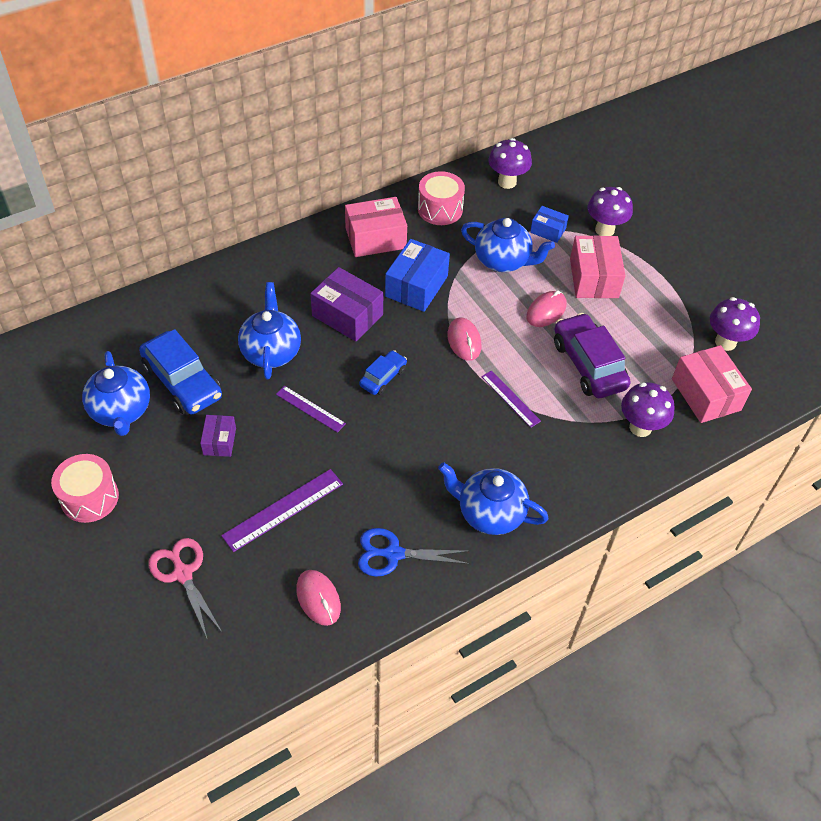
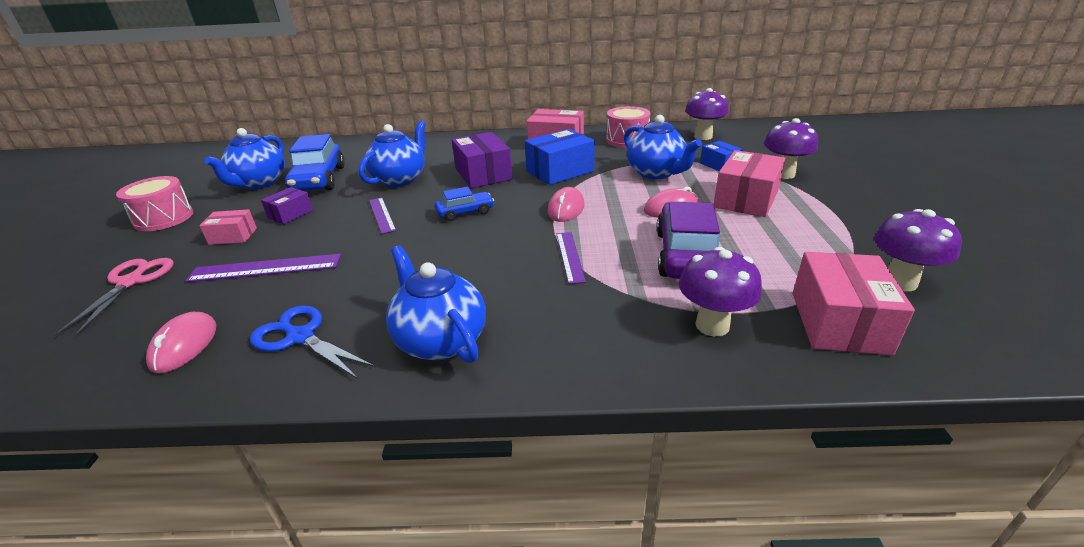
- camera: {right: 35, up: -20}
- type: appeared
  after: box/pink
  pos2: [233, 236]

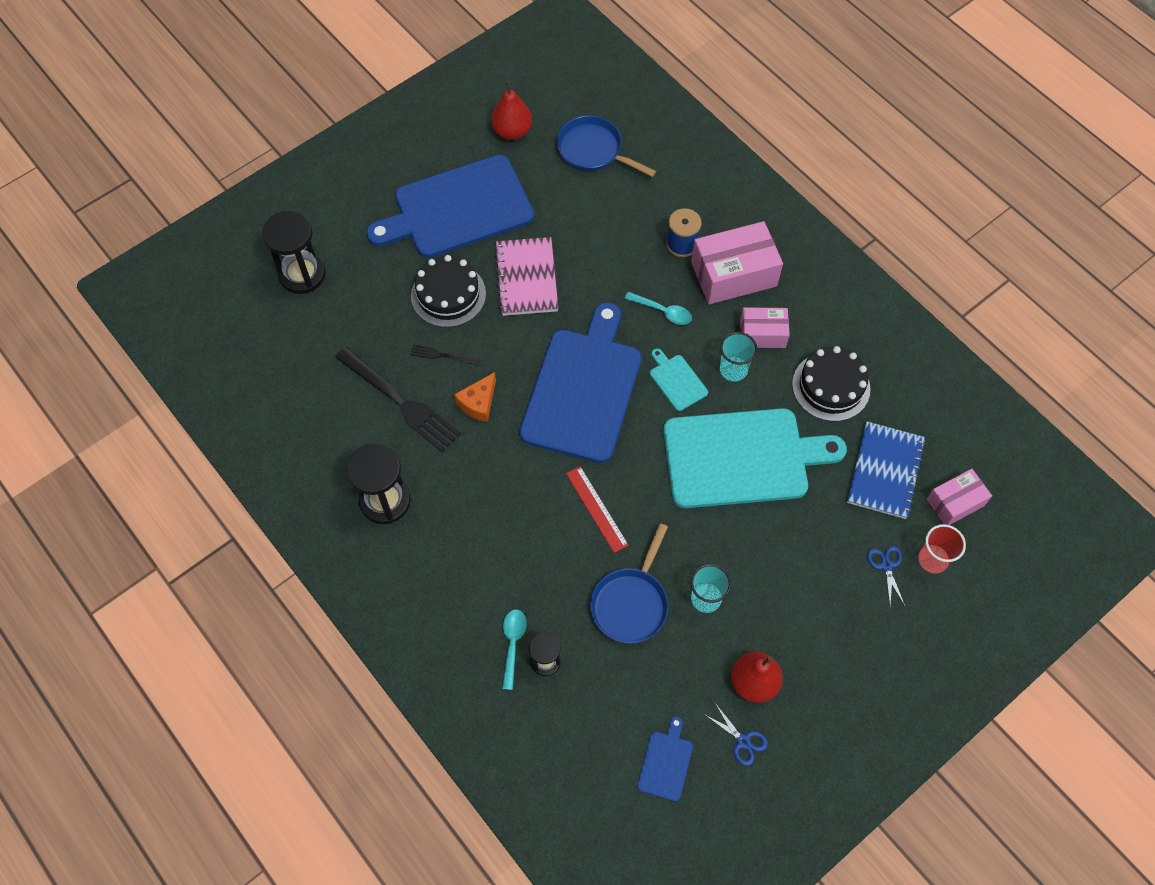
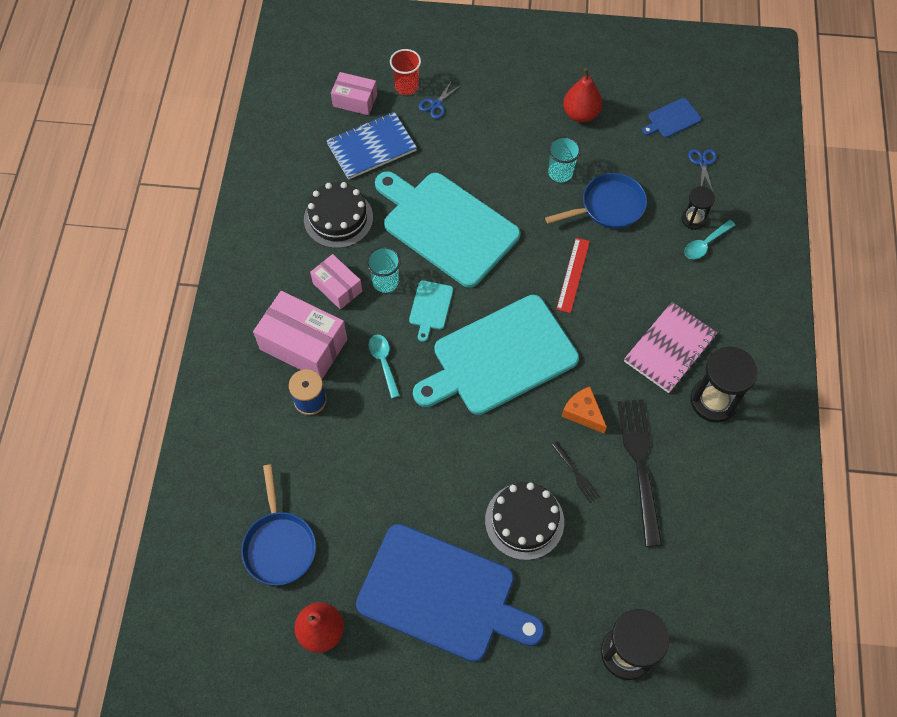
- camera: {right: -135, up: 0}
- type: relocated
  before: notebook/pink
  pos1: [526, 278]
  pos2: [670, 348]
- type: relocated
  before: scissors/blue
  pos1: [743, 741]
  pos2: [703, 163]
- type: colour
  before: cutting board/blue
  after: cutting board/turquoise
  pos1: [583, 389]
  pos2: [500, 357]
- type: spun
  before: cheese/orange
  pos1: [478, 403]
  pos2: [583, 413]
  turn: -120

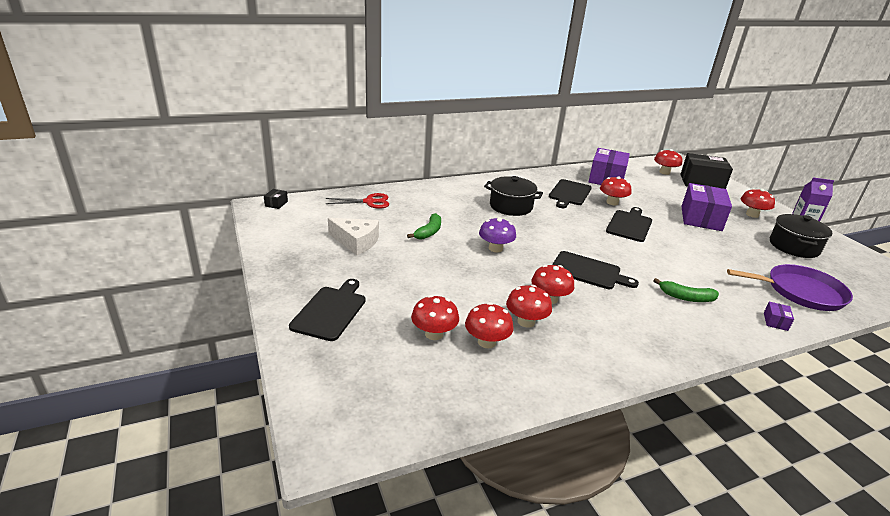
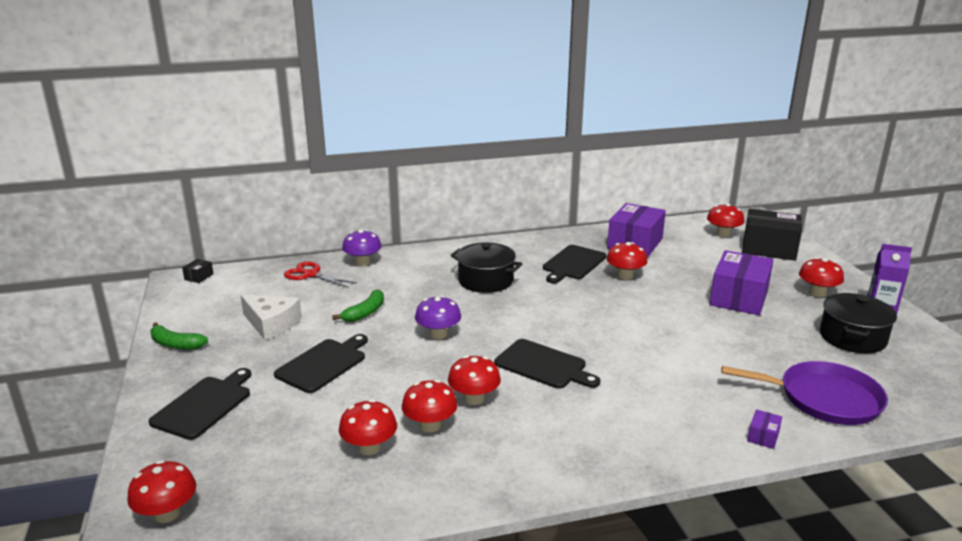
- camera: {right: 10, up: -5}
- type: appeared
  after: mushroom/purple
  pos2: [363, 262]
- type: relocated
  before: mushroom/red
  pos1: [434, 334]
  pos2: [167, 514]
- type: relocated
  before: cutting board/black
  pos1: [629, 225]
  pos2: [323, 364]
- type: relocated
  before: banana/green
  pos1: [686, 297]
  pos2: [175, 344]
- type: spun
  before: scissors/red
  pos1: [369, 202]
  pos2: [310, 274]
  turn: -150

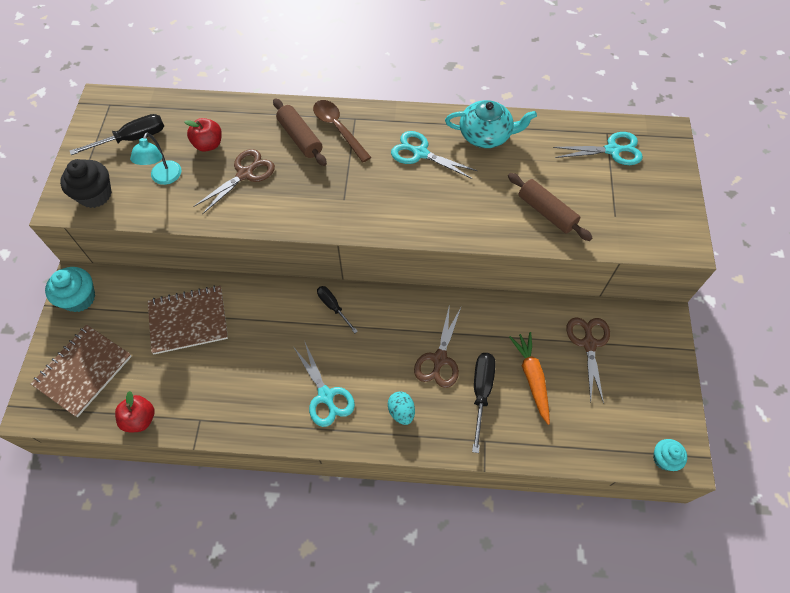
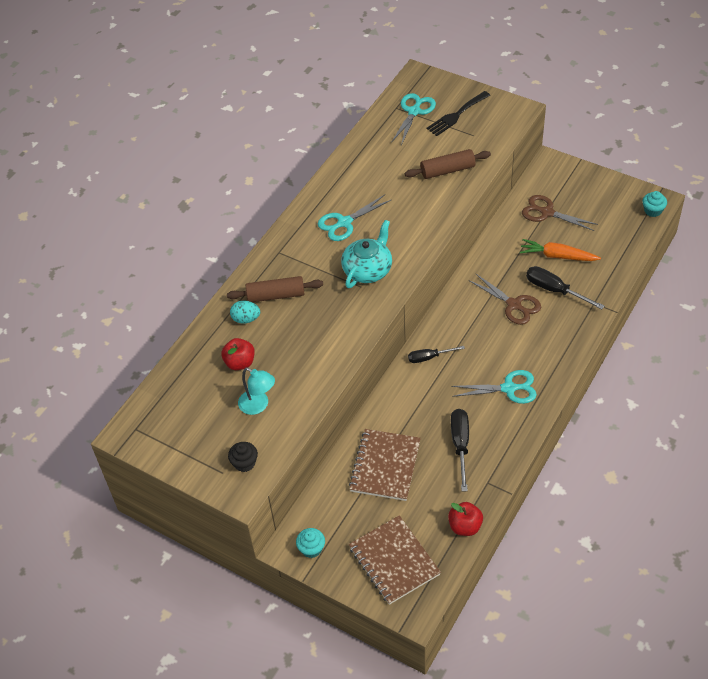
- camera: {right: -60, up: -10}
- type: missing
  before: scissors/brown
  pos1: [245, 174]
- type: missing
  before: spoon/brown
  pos1: [338, 129]
- type: appeared
  after: fork/black
  pos2: [456, 115]
- type: relocated
  before: screwdriver/black
  pos1: [132, 139]
  pos2: [460, 445]
- type: relocated
  before: egg/turquoise
  pos1: [401, 412]
  pos2: [246, 319]
- type: relocated
  before: teapot/turquoise
  pos1: [486, 135]
  pos2: [368, 269]
- type: size
  before: cupcake/turquoise
  pos1: [79, 298]
  pos2: [311, 548]
  scale: 0.63
- type: size
  before: cupcake/black
  pos1: [95, 195]
  pos2: [244, 463]
  scale: 0.63

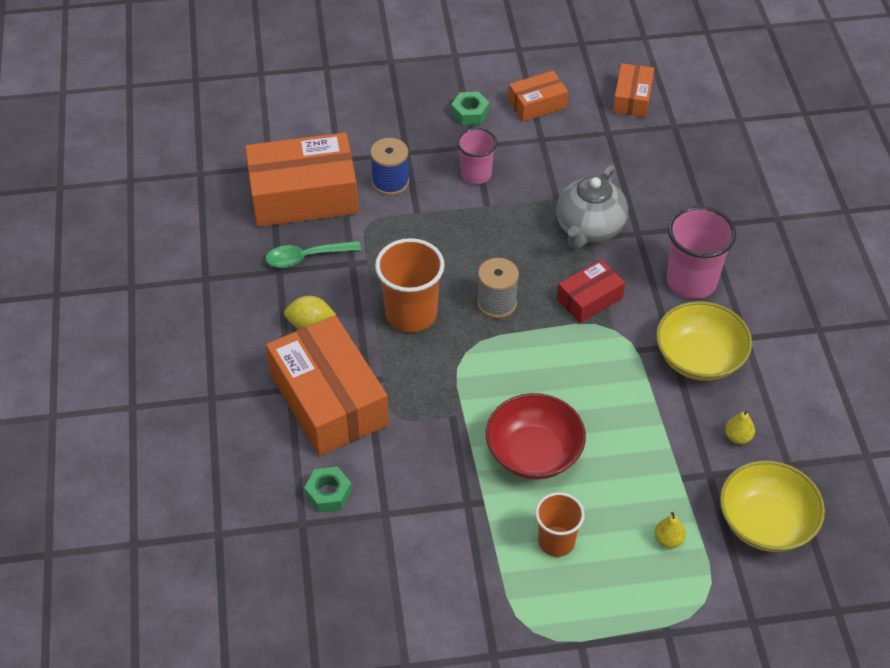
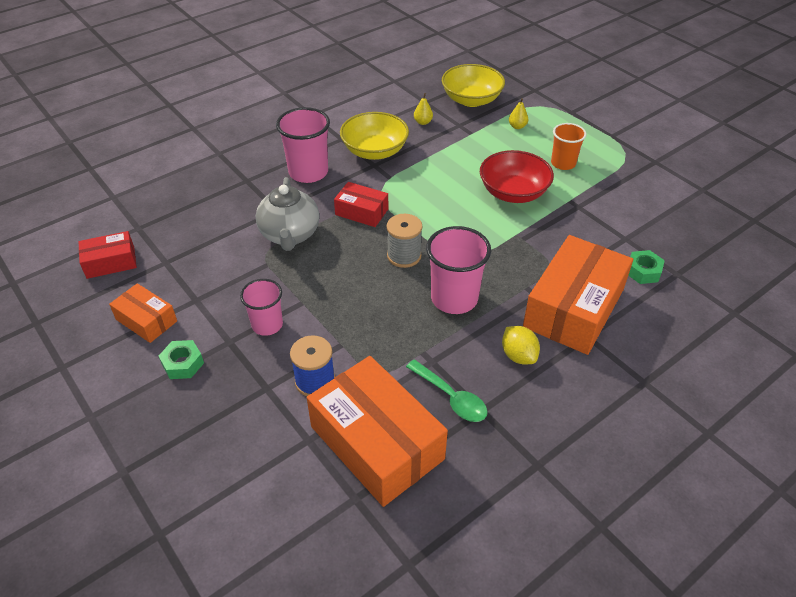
- camera: {right: -120, up: -5}
- type: colour
  before: cup/orange
  after: cup/pink
  pos1: [411, 314]
  pos2: [454, 298]
- type: colour
  before: box/orange
  after: box/red
  pos1: [632, 98]
  pos2: [111, 262]
- type: spun
  before: teapot/grey
  pos1: [589, 229]
  pos2: [290, 235]
  turn: 90

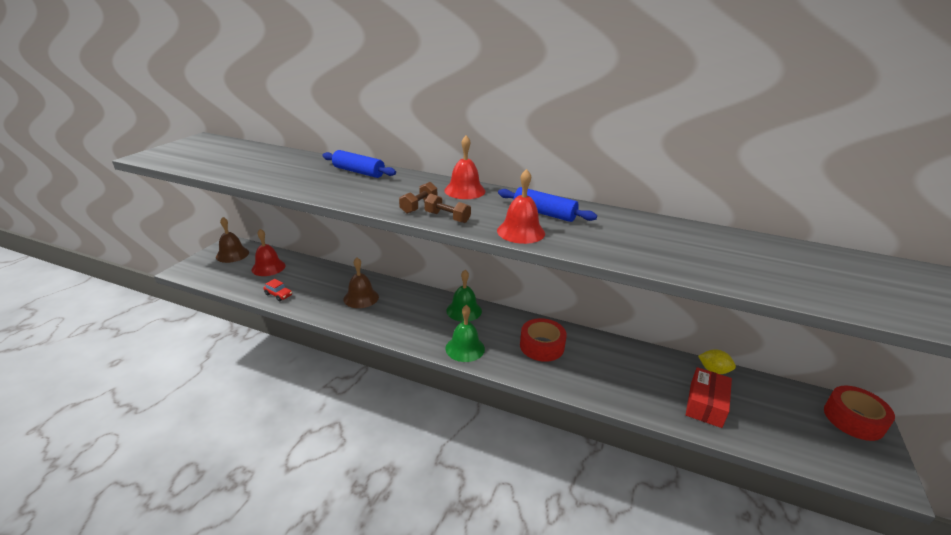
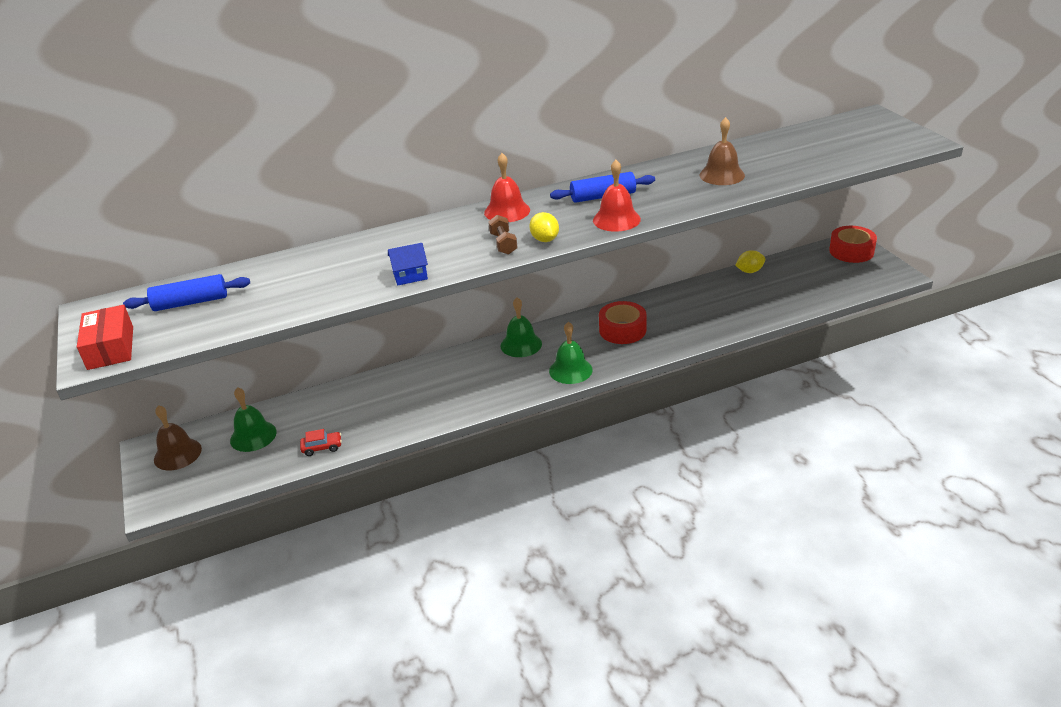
- camera: {right: -40, up: 5}
- type: appeared
  after: house/blue
  pos2: [410, 275]
- type: relocated
  before: rolling pin/blue
  pos1: [358, 172]
  pos2: [191, 302]
- type: relocated
  before: bell/brown
  pos1: [361, 298]
  pos2: [722, 175]
- type: relocated
  before: box/red
  pos1: [705, 404]
  pos2: [110, 348]
- type: exchanged
  before: dumbbell/brown
  after: lemon/yellow
  pos1: [447, 217]
  pos2: [545, 239]
- type: colour
  before: bell/red
  after: bell/green
  pos1: [268, 267]
  pos2: [253, 436]

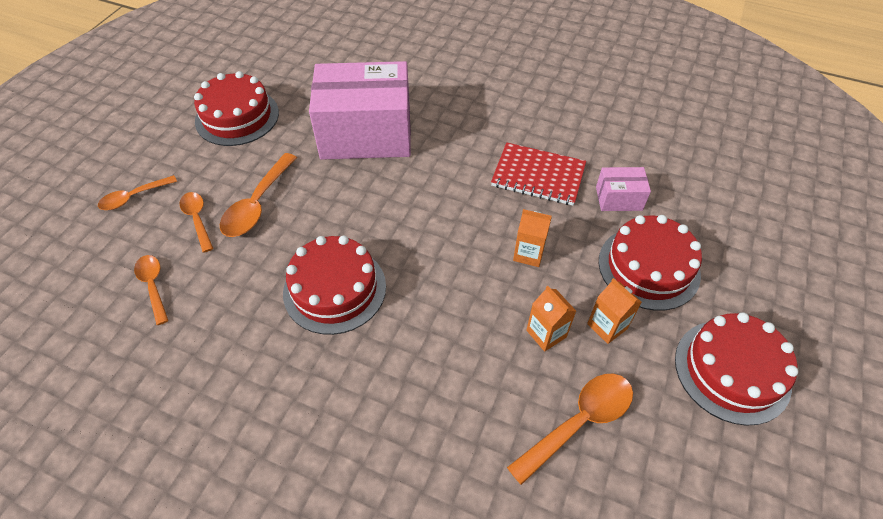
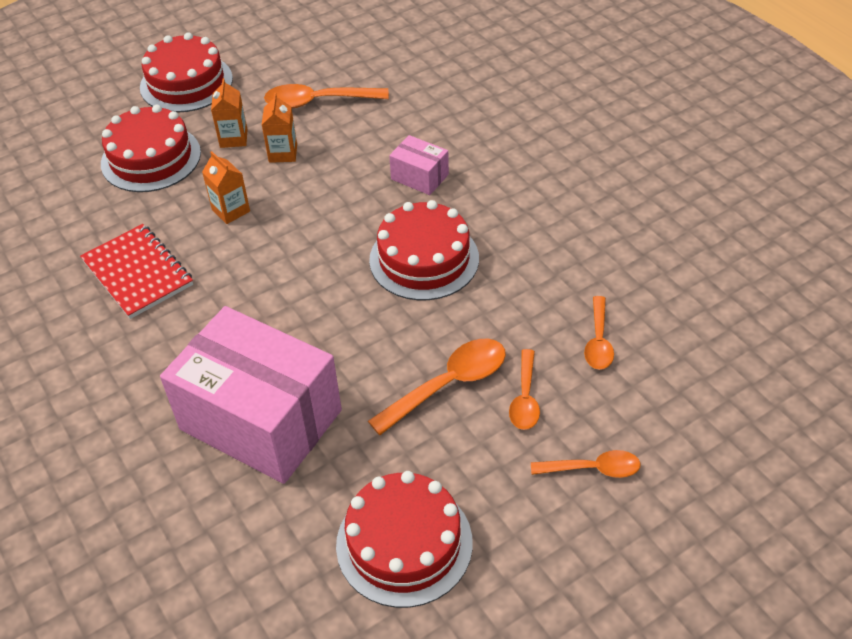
- camera: {right: -145, up: -5}
- type: relocated
  before: box/pink
  pos1: [618, 198]
  pos2: [419, 177]

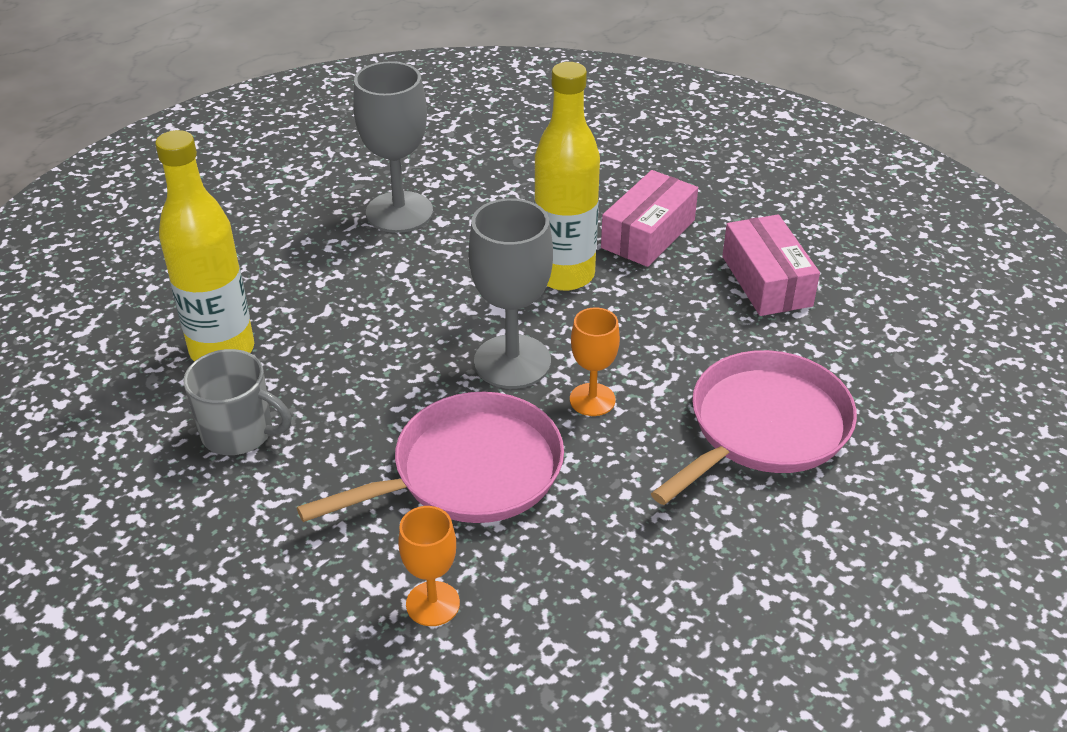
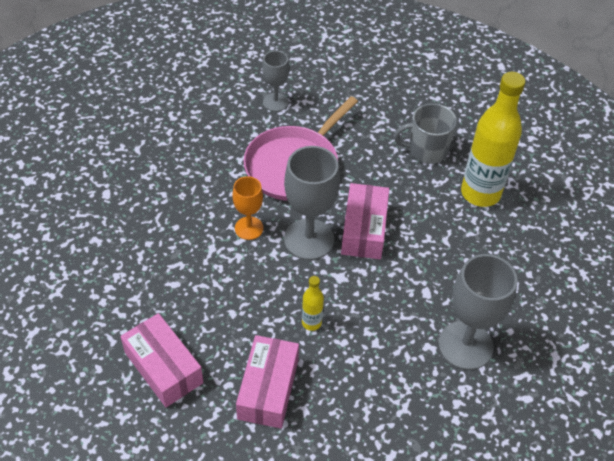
- camera: {right: 155, up: 10}
- type: missing
  before: pan/pink
  pos1: [764, 427]
- type: appeared
  after: box/pink
  pos2: [364, 230]
- type: colour
  before: goblet/orange
  after: goblet/grey
  pos1: [432, 604]
  pos2: [275, 102]
- type: size
  before: bottle/yellow
  pos1: [564, 275]
  pos2: [311, 323]
  scale: 0.44

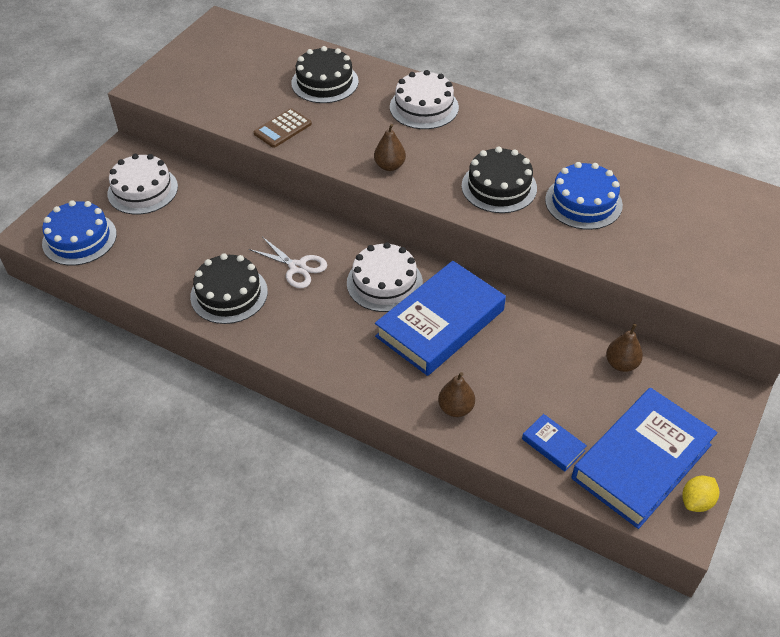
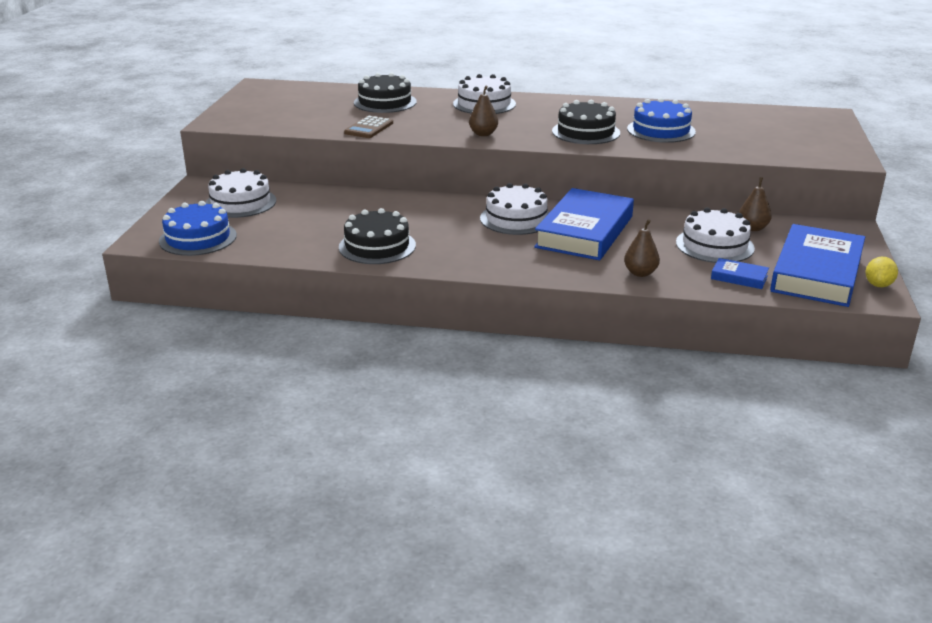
- camera: {right: -20, up: -20}
- type: missing
  before: scissors/white
  pos1: [297, 267]
- type: appeared
  after: cake/white
  pos2: [714, 245]

